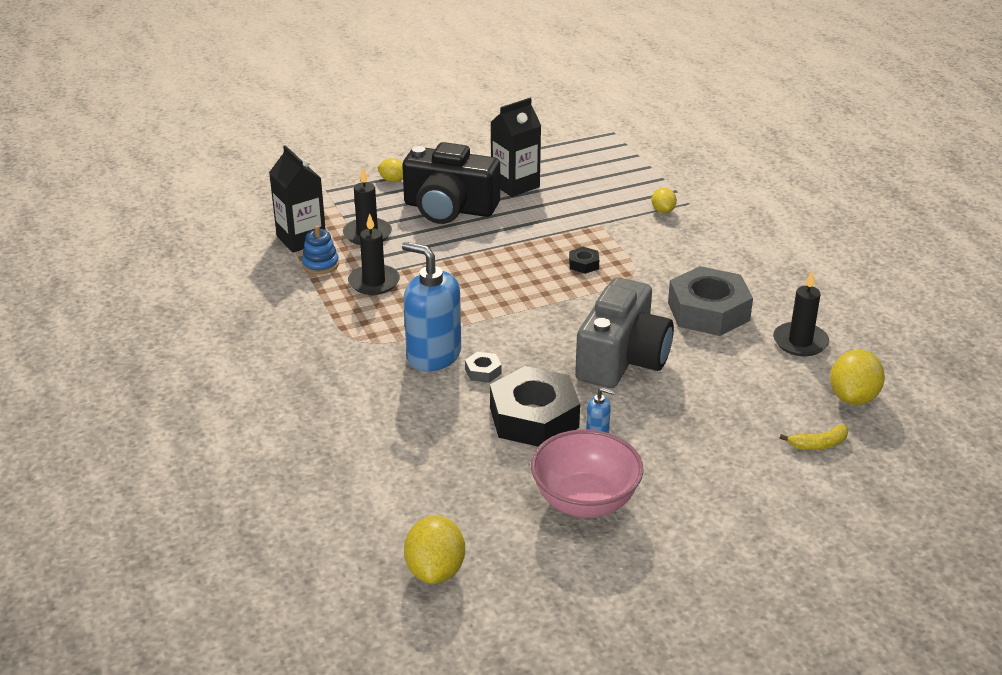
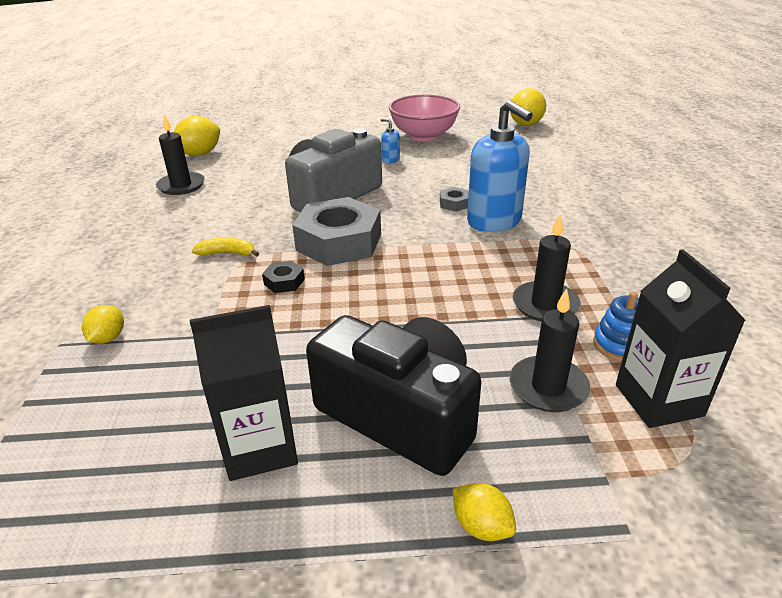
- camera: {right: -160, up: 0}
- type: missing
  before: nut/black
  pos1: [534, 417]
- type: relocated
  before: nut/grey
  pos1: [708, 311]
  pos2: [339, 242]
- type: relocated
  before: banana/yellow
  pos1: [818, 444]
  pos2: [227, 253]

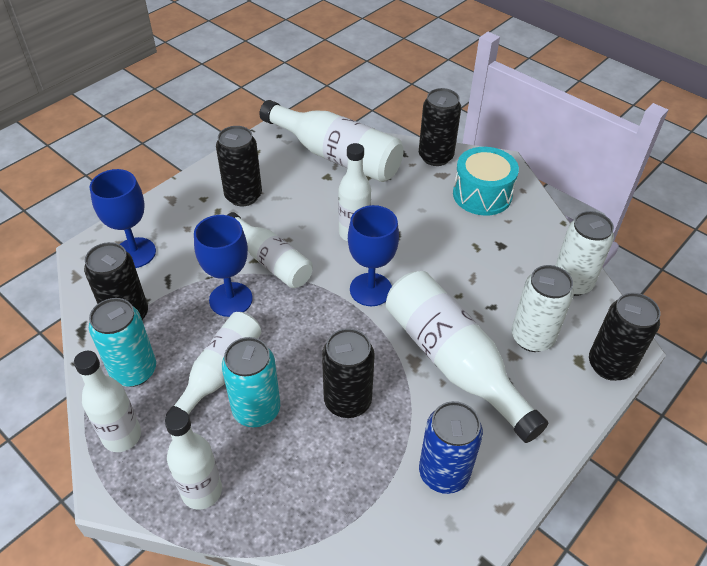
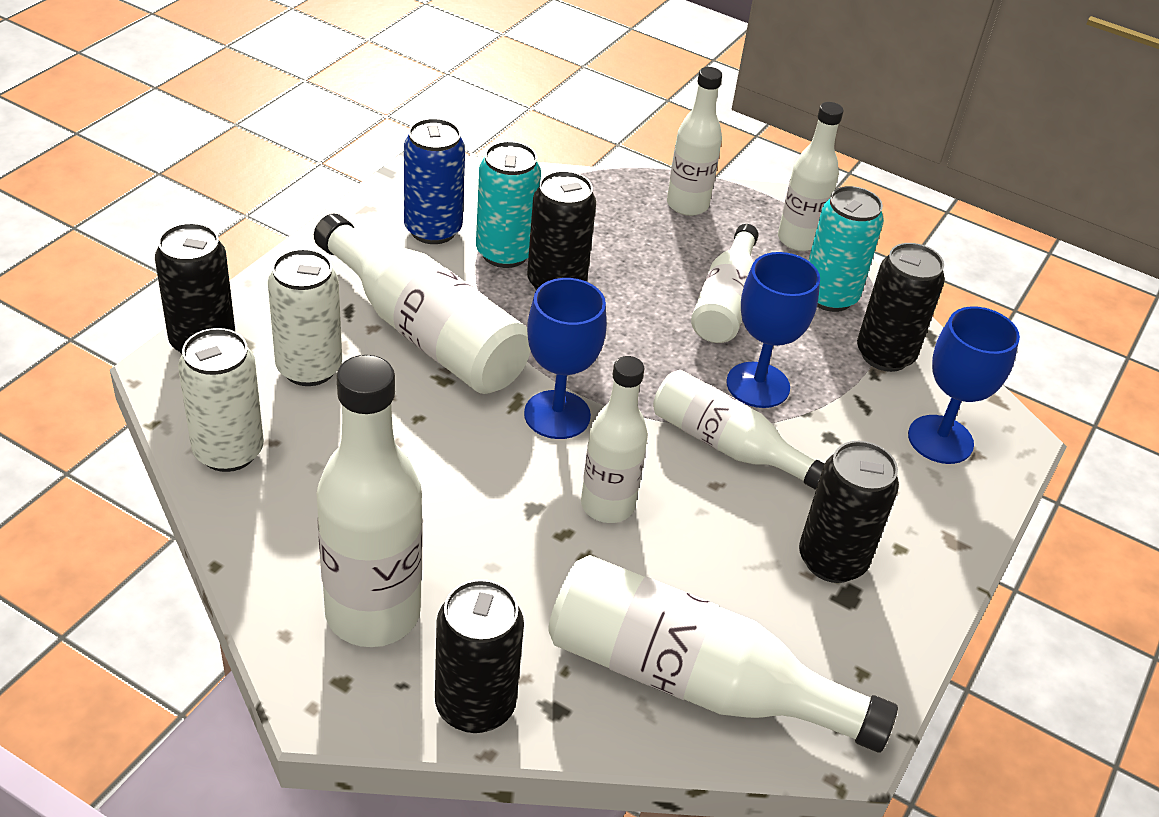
- camera: {right: 165, up: -5}
- type: relocated
  before: can/turquoise
  pos1: [256, 410]
  pos2: [504, 253]
- type: exchanged
  before: drum/turquoise
  after: bottle/white
  pos1: [482, 194]
  pos2: [373, 613]

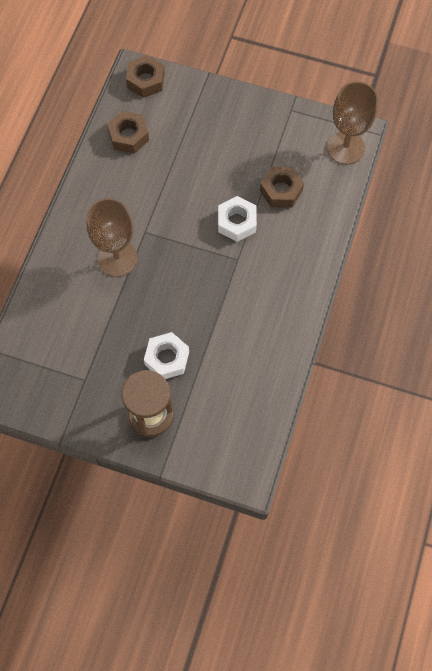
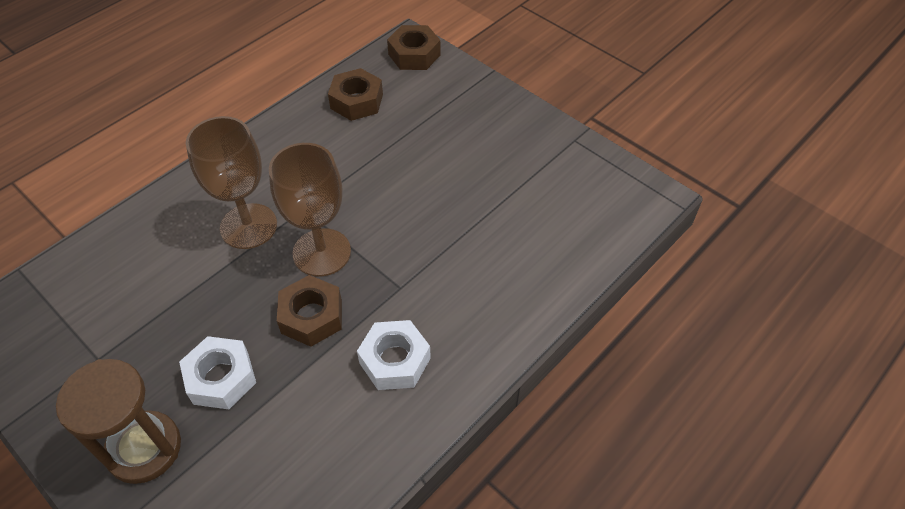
- camera: {right: 25, up: -15}
- type: relocated
  before: nut/white
  pos1: [237, 222]
  pos2: [395, 360]
- type: relocated
  before: nut/brown
  pos1: [281, 190]
  pos2: [312, 316]
- type: relocated
  before: goblet/brown
  pos1: [345, 148]
  pos2: [321, 252]

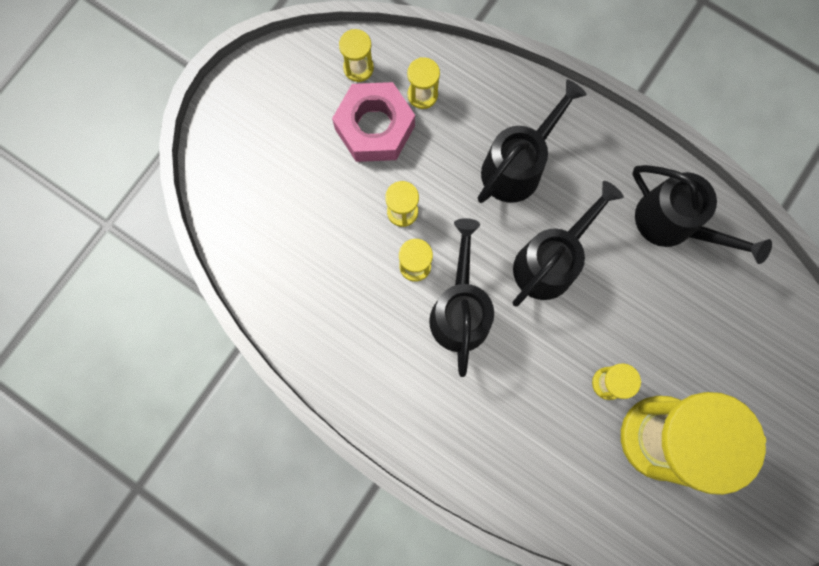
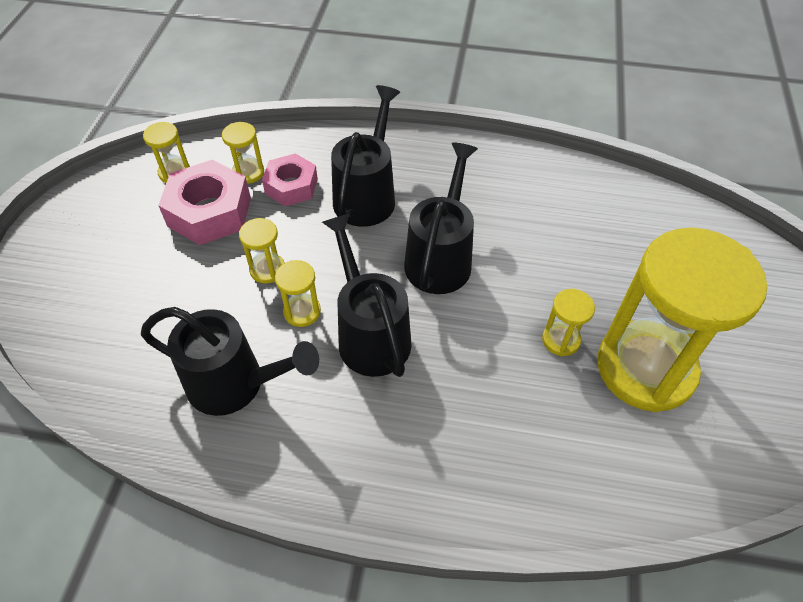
- camera: {right: -25, up: -25}
- type: appeared
  after: nut/pink
  pos2: [291, 186]
- type: relocated
  before: watering can/black
  pos1: [673, 224]
  pos2: [236, 384]

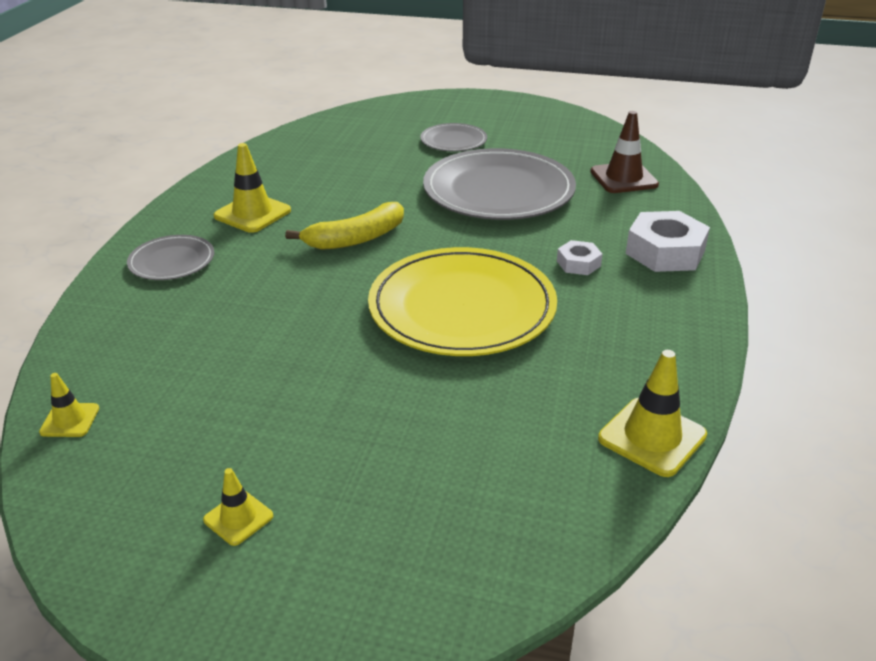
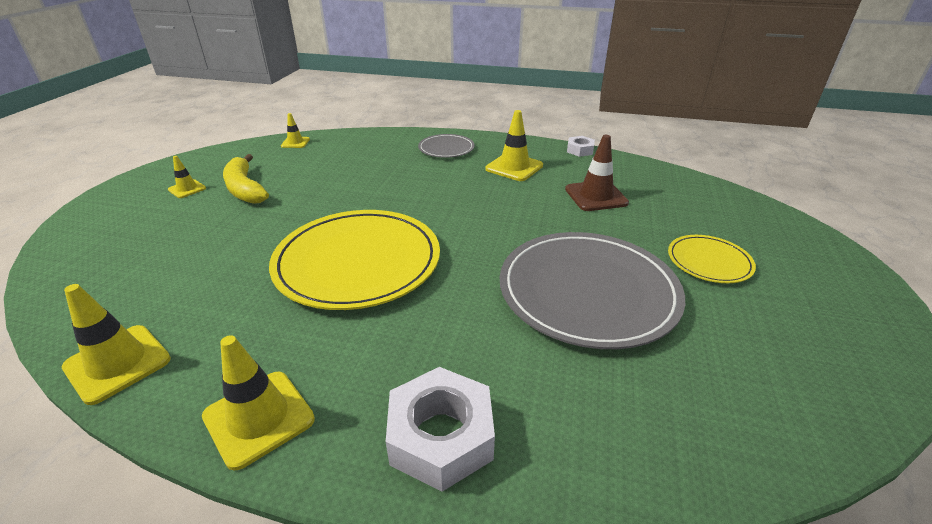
- camera: {right: 90, up: 0}
- type: appeared
  after: traffic cone/yellow
  pos2: [259, 418]
- type: relocated
  before: banana/yellow
  pos1: [356, 238]
  pos2: [245, 189]
- type: relocated
  before: nut/white
  pos1: [578, 263]
  pos2: [580, 150]
- type: relocated
  before: traffic cone/brown
  pos1: [623, 178]
  pos2: [596, 196]
- type: colour
  before: plate/grey
  after: plate/yellow
  pos1: [453, 141]
  pos2: [709, 261]

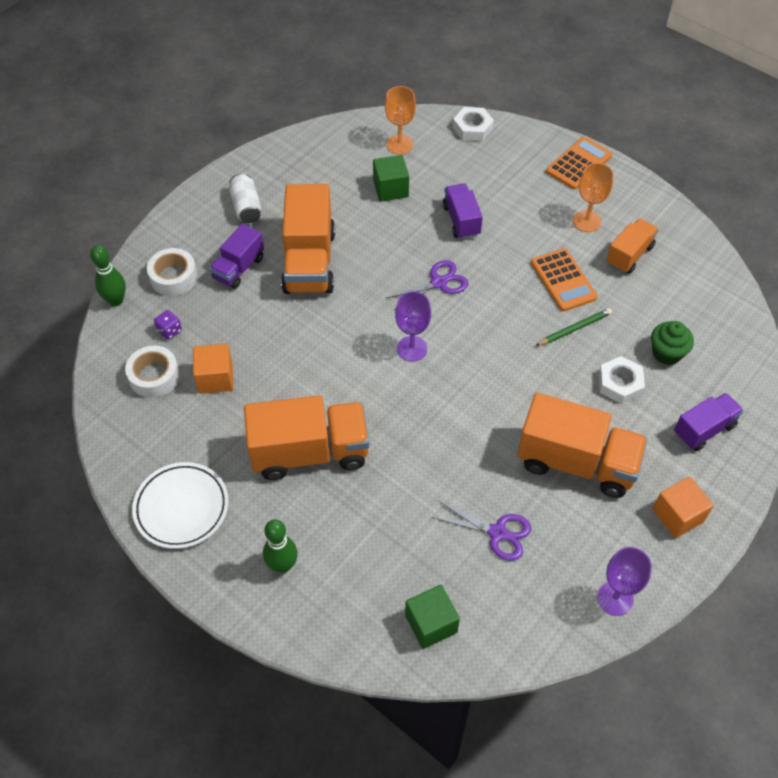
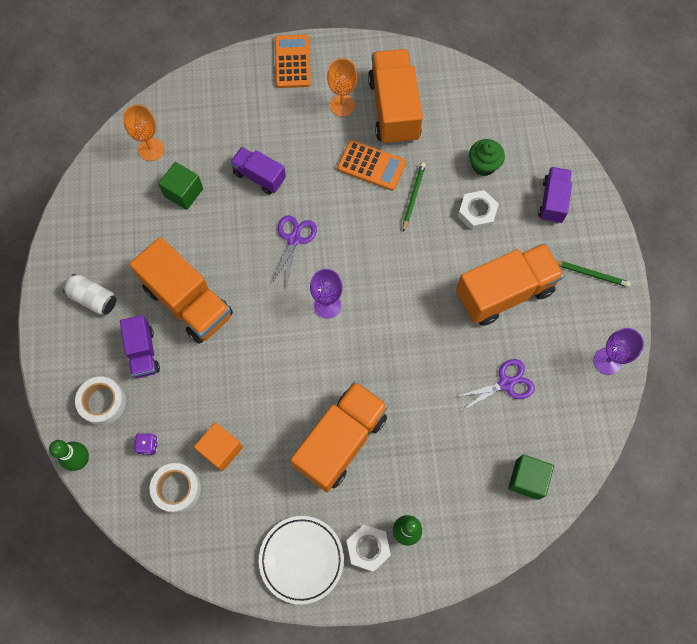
- camera: {right: -45, up: 15}
- type: relocated
  before: nut/white
  pos1: [472, 128]
  pos2: [368, 548]
- type: exchanged
  before: cube/orange
  after: pencil/green
  pos1: [677, 515]
  pos2: [591, 274]
- type: size
  before: truck/orange
  pos1: [629, 255]
  pos2: [393, 109]
  scale: 1.77

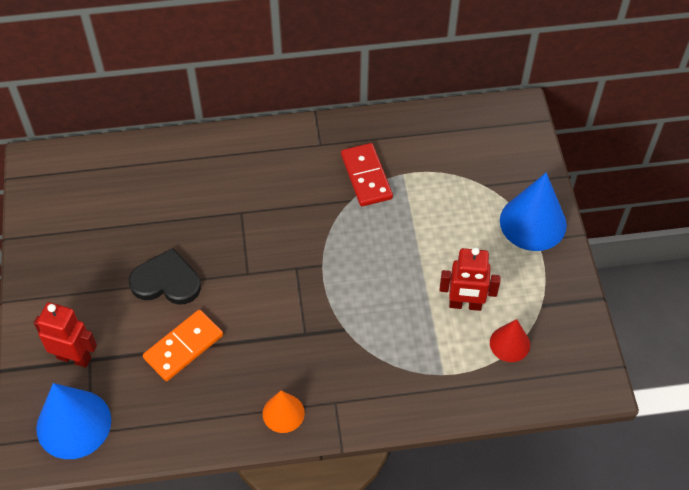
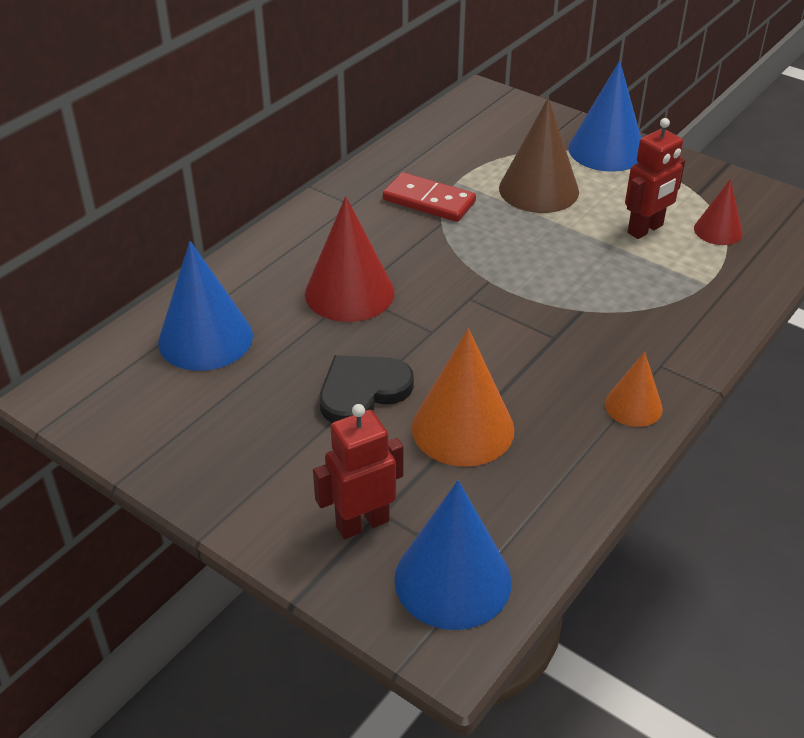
- camera: {right: -45, up: -15}
- type: appeared
  after: cone/blue
  pos2: [205, 338]
- type: appeared
  after: cone/red
  pos2: [349, 292]
- type: appeared
  after: cone/brown
  pos2: [538, 190]
- type: exchanged
  before: domino/orange
  after: cone/orange
  pos1: [183, 347]
  pos2: [463, 428]

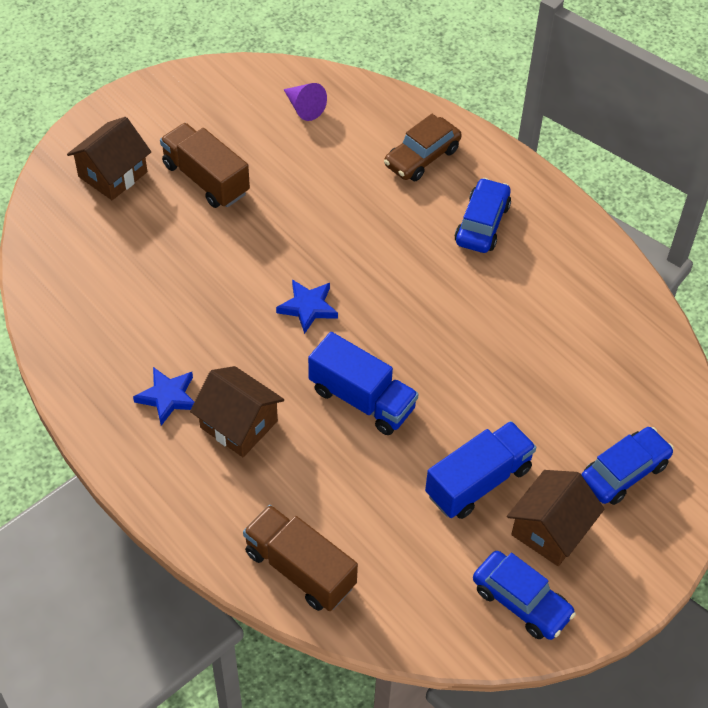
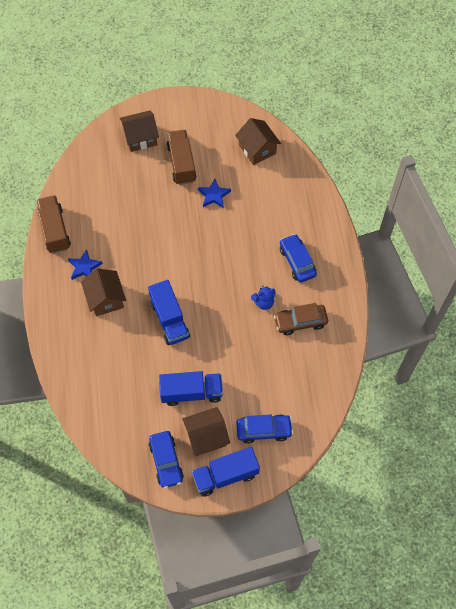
- camera: {right: 35, up: 10}
- type: appeared
  after: truck/blue
  pos2: [225, 475]
- type: appeared
  after: teddy bear/blue
  pos2: [263, 302]
- type: relocated
  before: truck/brown
  pos1: [300, 569]
  pos2: [55, 230]
- type: relocated
  before: star/blue
  pos1: [308, 307]
  pos2: [214, 195]
- type: relocated
  before: car/brown
  pos1: [422, 157]
  pos2: [300, 322]
- type: exchanged
  before: cone/purple
  after: house/brown
  pos1: [304, 108]
  pos2: [257, 149]
- type: spun
  before: car/blue
  pos1: [482, 224]
  pos2: [297, 261]
  turn: -75

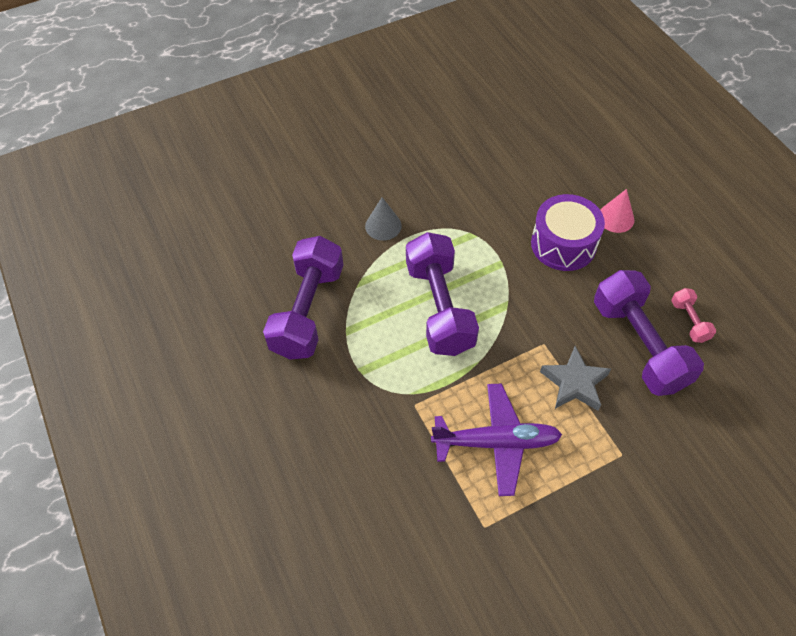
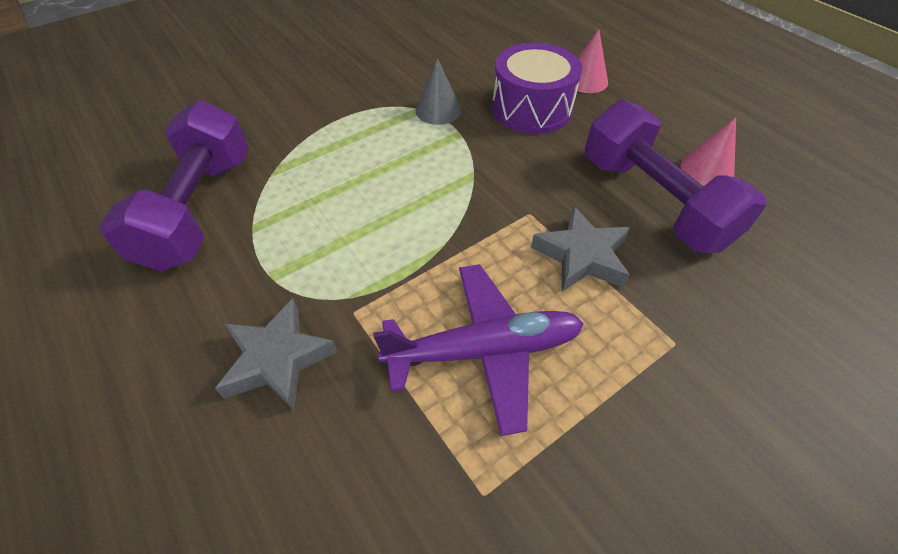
- camera: {right: -10, up: -5}
- type: missing
  before: dumbbell/purple
  pos1: [439, 307]
- type: appeared
  after: star/grey
  pos2: [277, 359]
- type: relocated
  before: cone/grey
  pos1: [383, 226]
  pos2: [438, 110]
- type: exchanged
  before: dumbbell/pink
  after: cone/pink
  pos1: [689, 321]
  pos2: [707, 170]

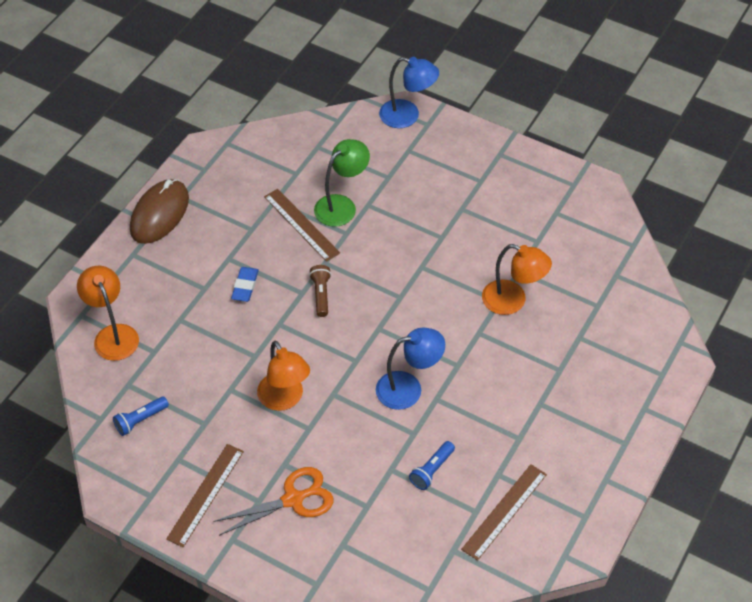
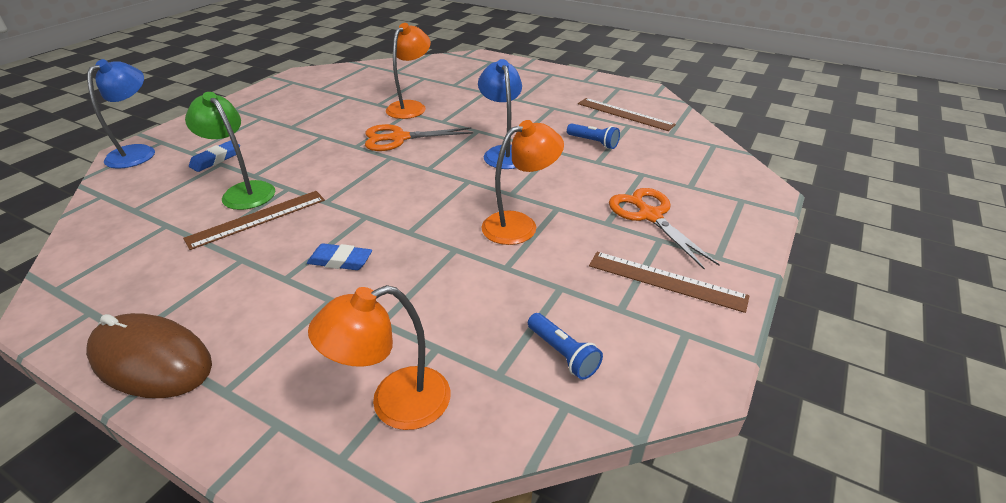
- camera: {right: -90, up: -15}
- type: missing
  before: flashlight/brown
  pos1: [321, 295]
- type: appeared
  after: eraser/blue
  pos2: [216, 159]
- type: appeared
  after: scissors/orange
  pos2: [399, 138]

